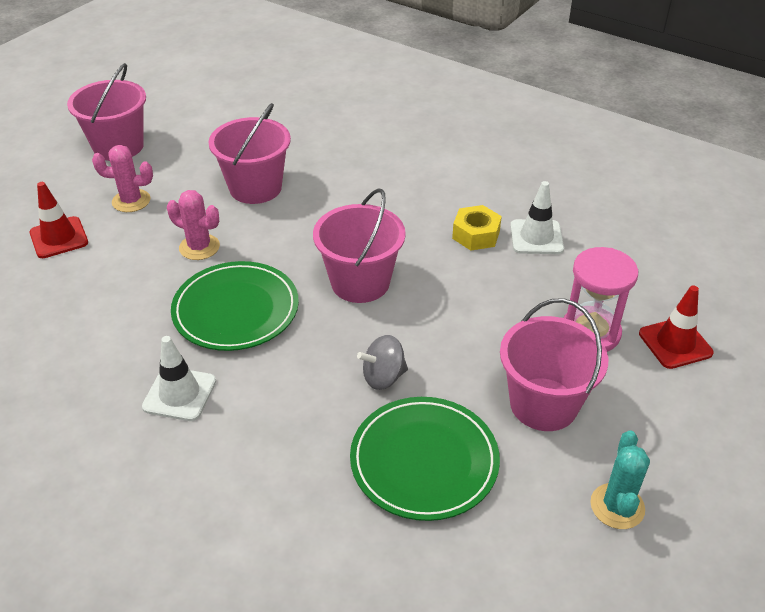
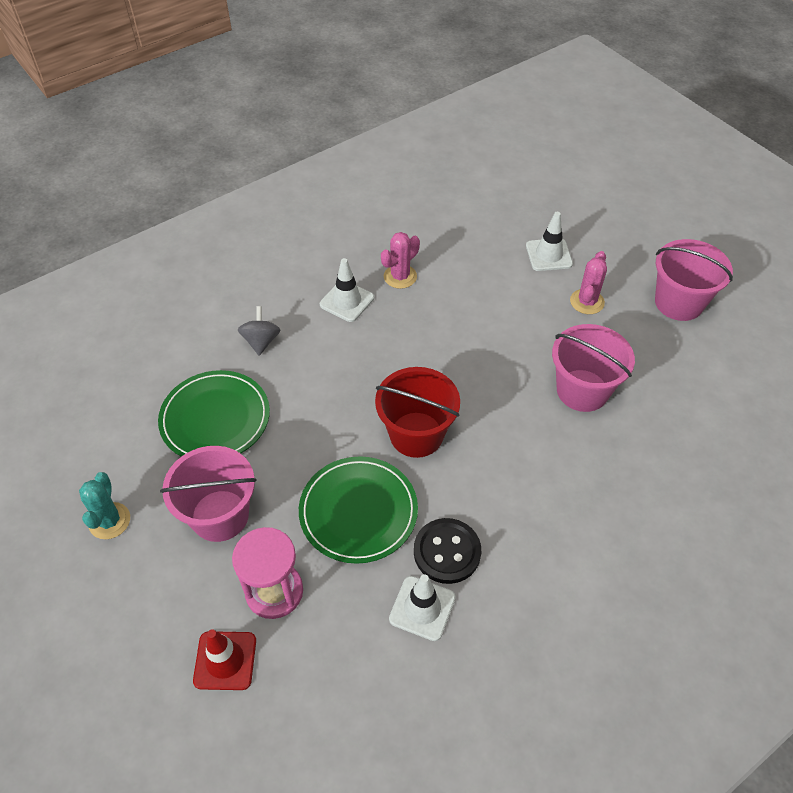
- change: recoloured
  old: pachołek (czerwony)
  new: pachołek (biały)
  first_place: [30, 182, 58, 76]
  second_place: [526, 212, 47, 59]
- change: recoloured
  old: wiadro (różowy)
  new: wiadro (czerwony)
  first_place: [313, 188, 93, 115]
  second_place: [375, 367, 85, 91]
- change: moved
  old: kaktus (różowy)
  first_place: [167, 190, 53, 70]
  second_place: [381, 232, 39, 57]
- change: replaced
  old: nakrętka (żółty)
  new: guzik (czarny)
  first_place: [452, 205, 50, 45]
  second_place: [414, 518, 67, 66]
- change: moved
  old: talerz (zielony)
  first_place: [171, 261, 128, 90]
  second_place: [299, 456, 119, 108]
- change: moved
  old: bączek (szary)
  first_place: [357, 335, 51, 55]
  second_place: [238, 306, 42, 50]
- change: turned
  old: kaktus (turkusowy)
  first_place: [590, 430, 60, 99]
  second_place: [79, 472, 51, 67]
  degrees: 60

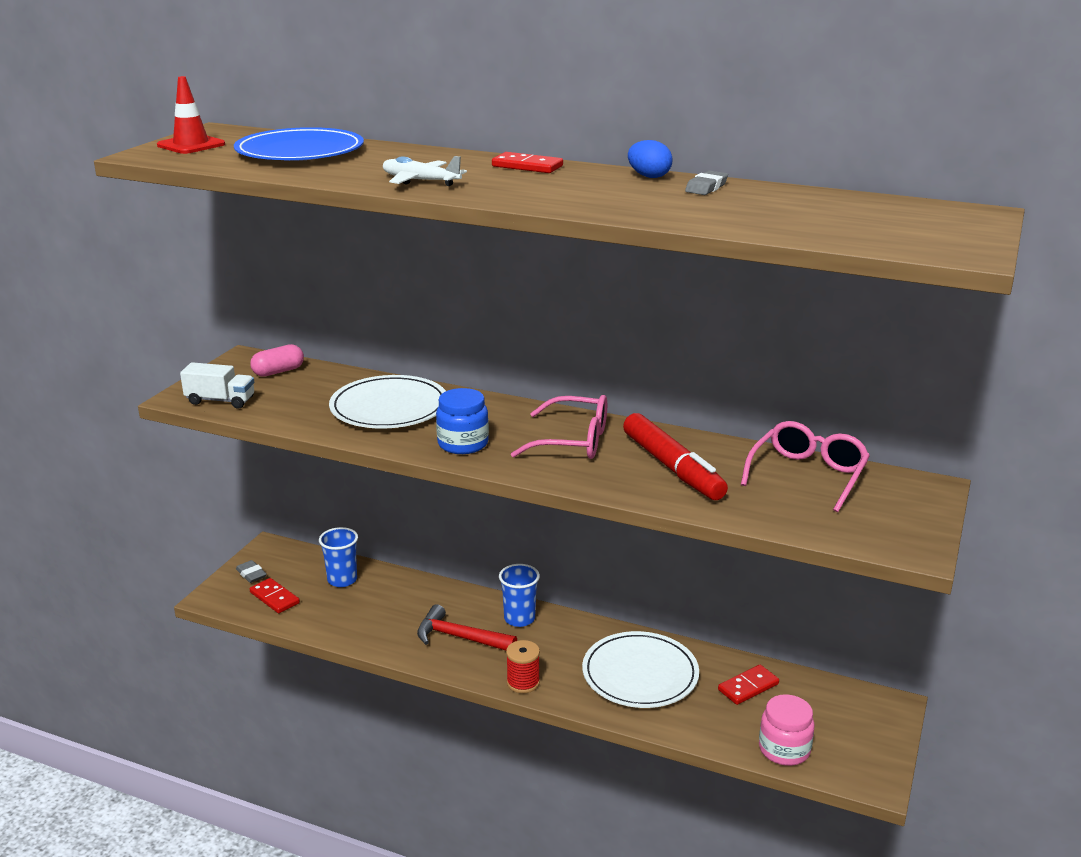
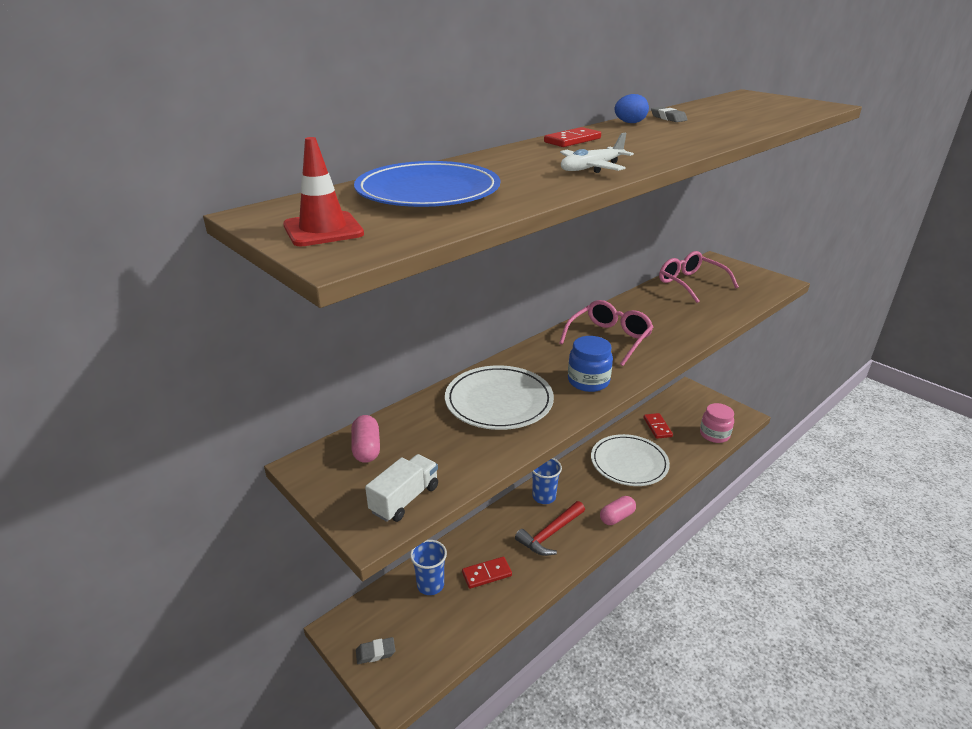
- change: removed
  old: flamaster (czerwony)
  first_place: [623, 413, 105, 87]
- change: moved
  old: kostka domina (czerwony)
  first_place: [250, 578, 50, 35]
  second_place: [462, 557, 50, 32]
- change: replaced
  old: szpulka (czerwony)
  new: kapsułka (różowy)
  first_place: [506, 640, 34, 53]
  second_place: [600, 496, 36, 29]

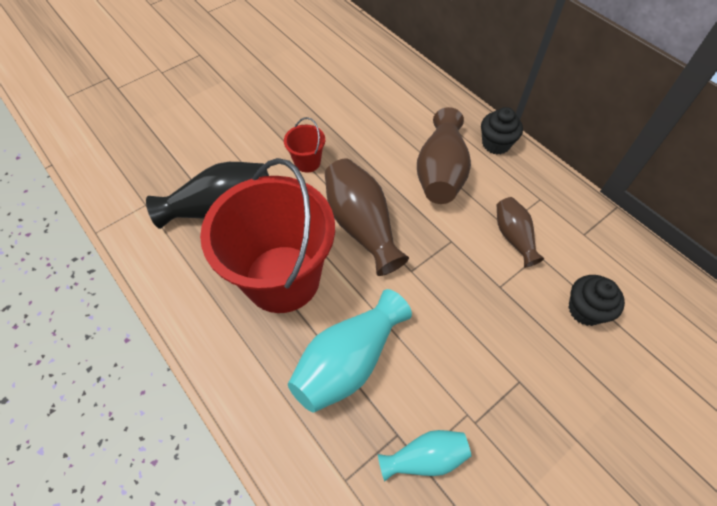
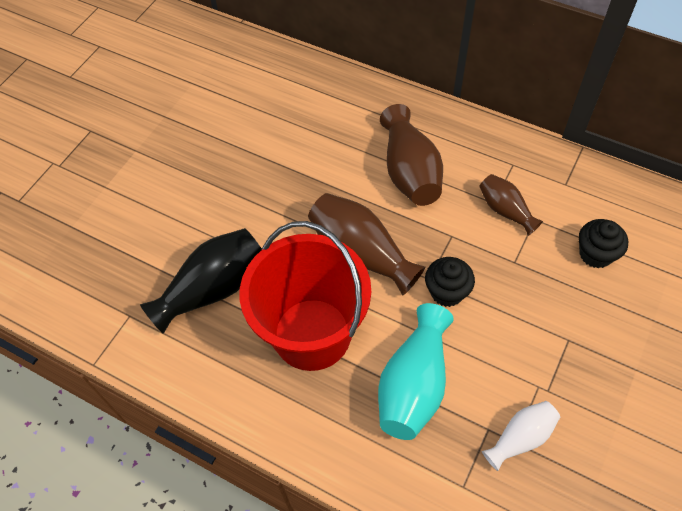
- change: moved
  old: muffinka (czarny)
  first_place: [481, 107, 42, 48]
  second_place: [425, 257, 50, 50]
- change: removed
  old: wiadro (czerwony)
  first_place: [284, 117, 41, 56]
- change: recoloured
  old: wazon (turkusowy)
  new: wazon (biały)
  first_place: [378, 430, 93, 52]
  second_place: [482, 401, 78, 70]

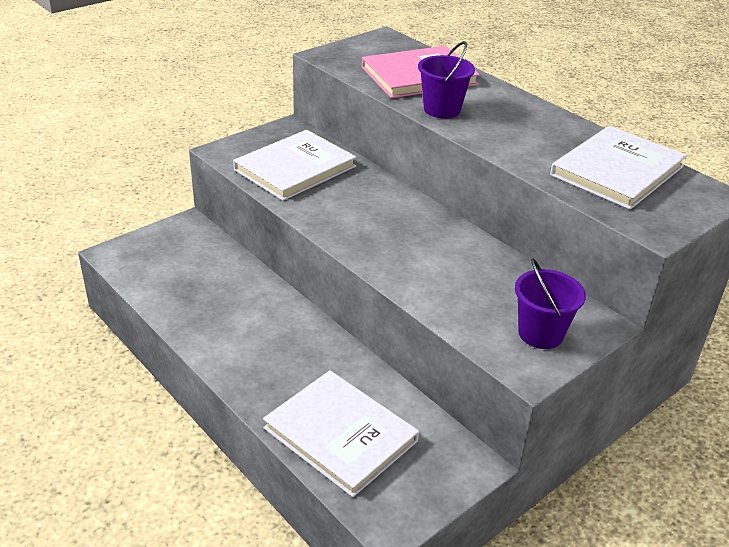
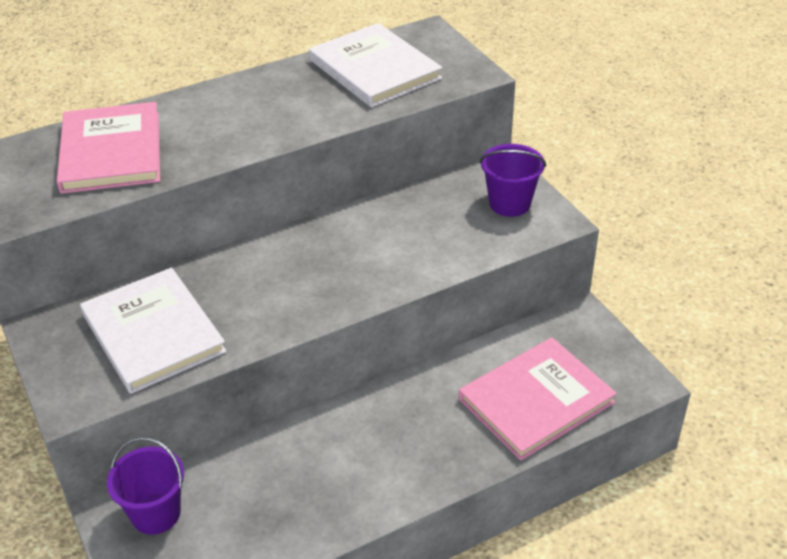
- change: moved
  old: wiadro (fioletowy)
  first_place: [418, 41, 57, 77]
  second_place: [107, 437, 77, 98]
- change: recoloured
  old: książka (biały)
  new: książka (różowy)
  first_place: [263, 370, 156, 127]
  second_place: [459, 337, 158, 124]

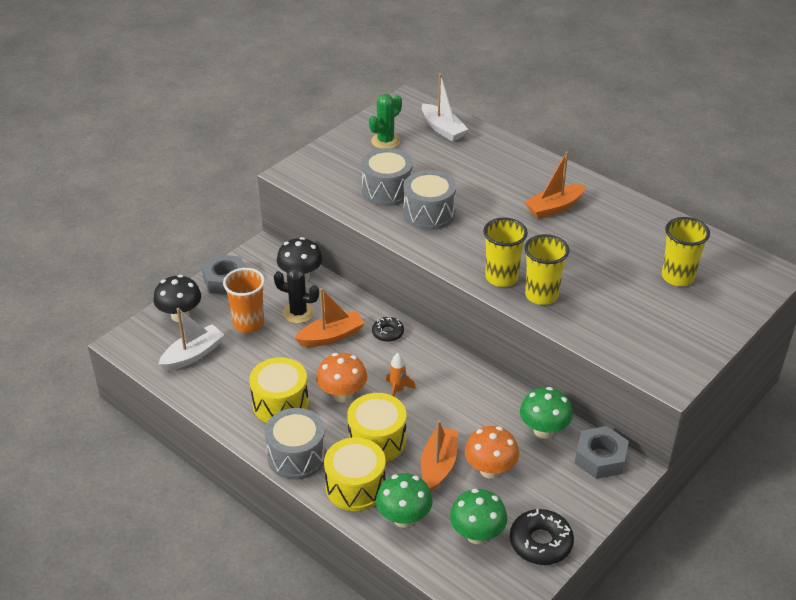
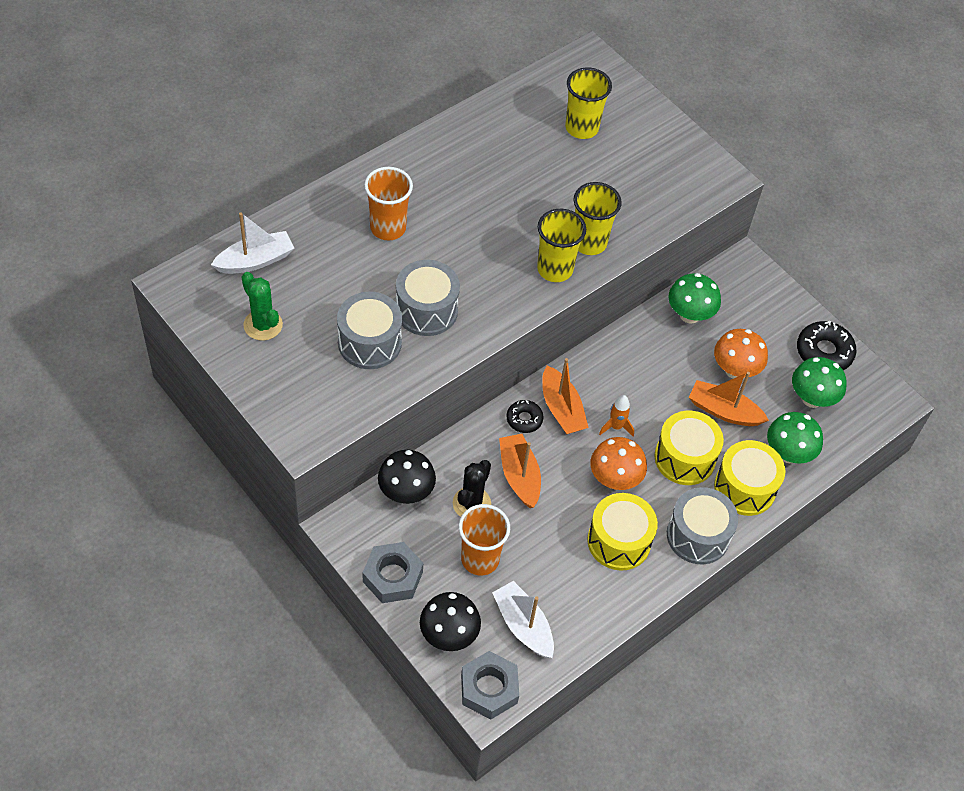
- change: moved
  old: łódka (pomarańczowy)
  first_place: [524, 151, 62, 68]
  second_place: [542, 358, 47, 76]
- change: moved
  old: nakrętka (szary)
  first_place: [575, 426, 54, 53]
  second_place: [461, 651, 58, 68]
- change: added
  new: szklanka (pomarańczowy)
  second_place: [364, 167, 49, 73]

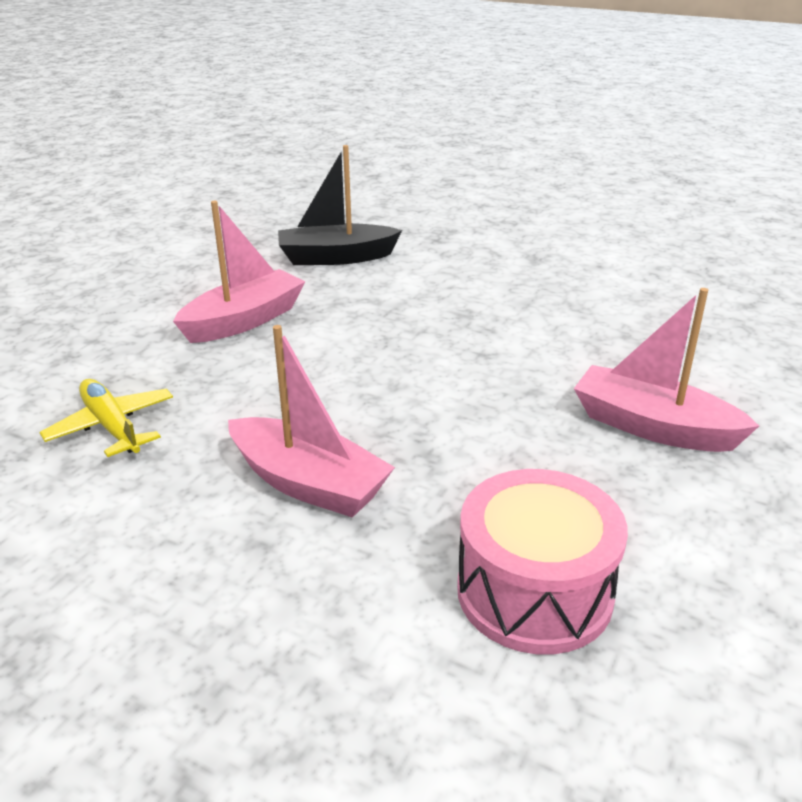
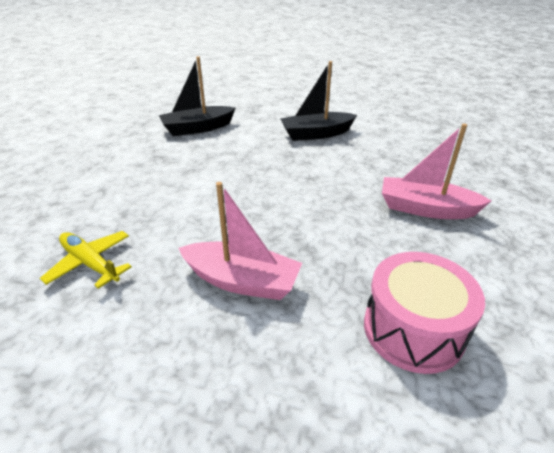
- change: removed
  old: łódka (różowy)
  first_place: [173, 201, 132, 142]
- change: added
  new: łódka (czarny)
  second_place: [281, 61, 76, 80]

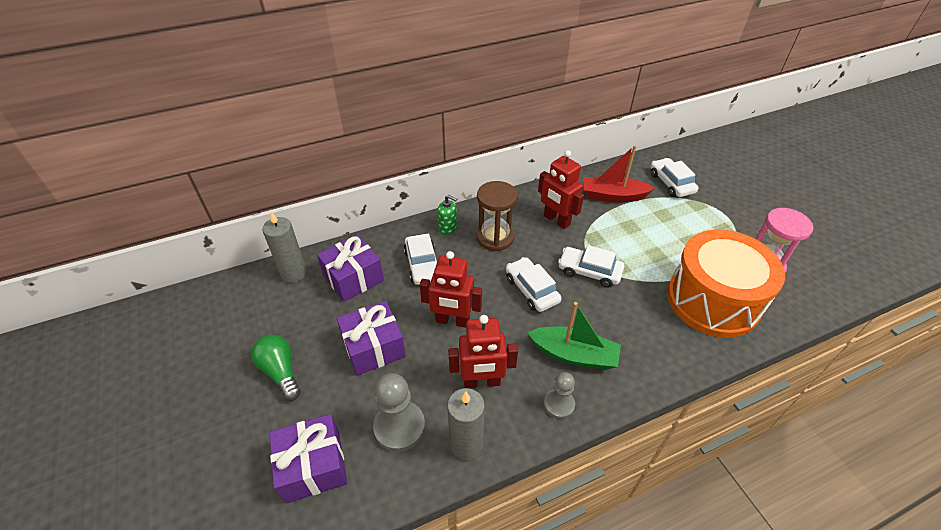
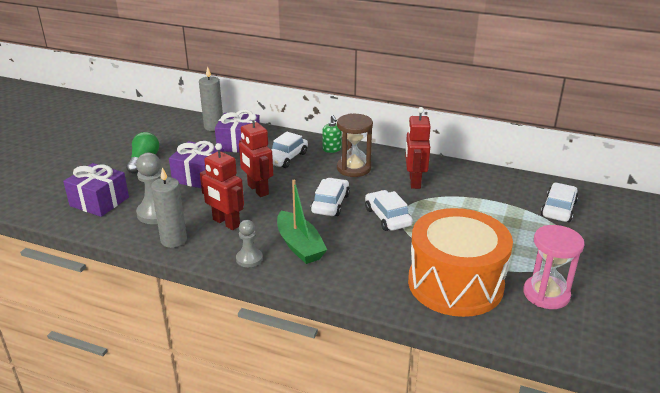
- change: removed
  old: łódka (czerwony)
  first_place: [583, 145, 72, 57]

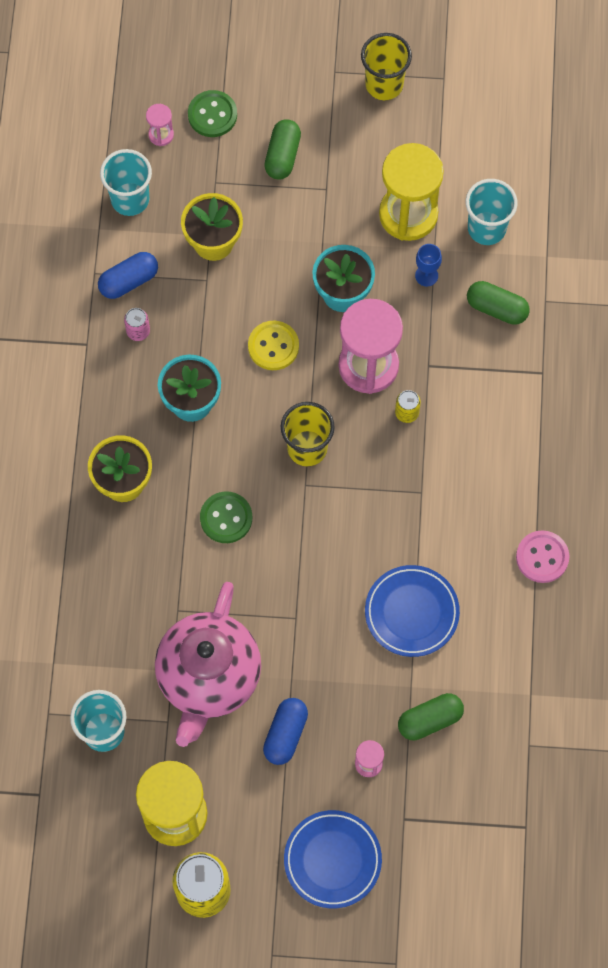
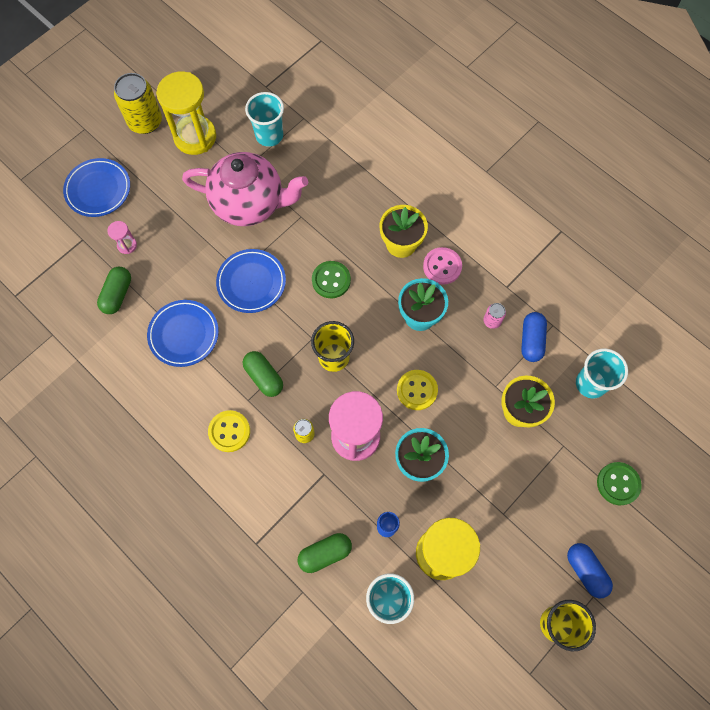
- change: removed
  old: klepsydra (różowy)
  first_place: [146, 104, 28, 42]
- change: moved
  old: kapsułka (zielony)
  first_place: [264, 119, 37, 61]
  second_place: [243, 351, 40, 46]
- change: moved
  old: guzik (różowy)
  first_place: [516, 530, 53, 53]
  second_place: [423, 247, 39, 38]
- change: turned
  old: imbryk (różowy)
  first_place: [155, 582, 106, 165]
  second_place: [182, 152, 126, 74]
  degrees: 135
- change: moved
  old: kapsułka (niebieski)
  first_place: [263, 698, 45, 67]
  second_place: [567, 543, 46, 55]
- change: added
  new: talerz (niebieski)
  second_place: [216, 249, 70, 64]
- change: added
  new: guzik (żółty)
  second_place: [208, 410, 42, 42]

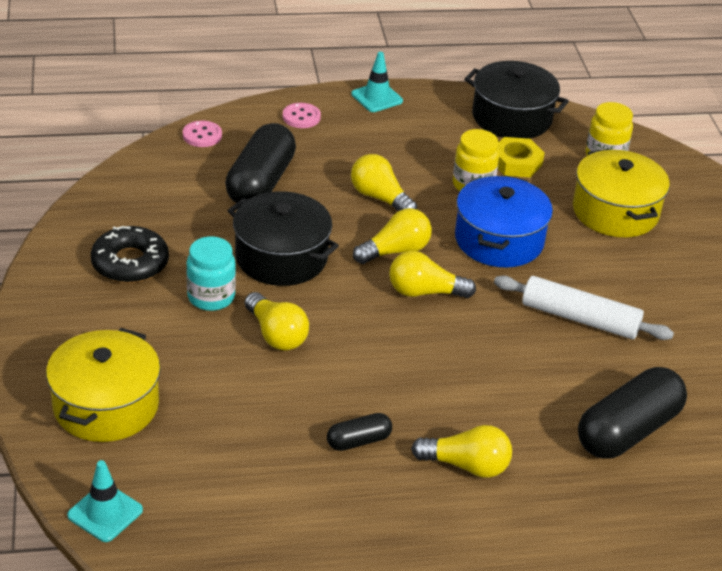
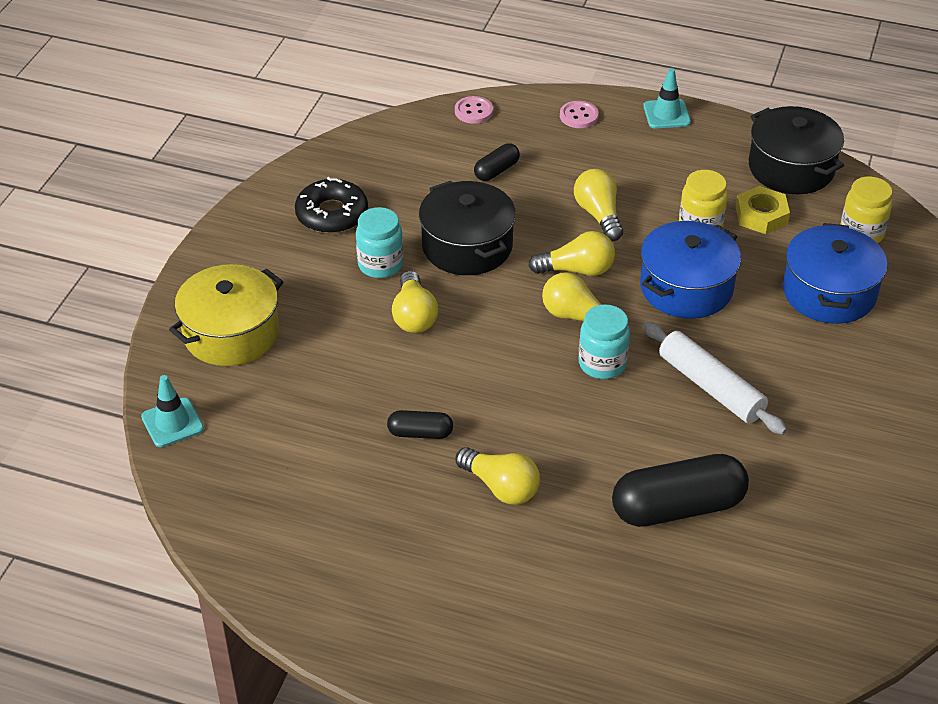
- change: resized
  old: kapsułka (czarny)
  first_place: [225, 123, 71, 80]
  second_place: [474, 143, 46, 38]
  factor: 0.49
- change: recoloured
  old: garnek (żółty)
  new: garnek (niebieski)
  first_place: [573, 149, 97, 88]
  second_place: [783, 223, 105, 101]
- change: added
  new: słoik (turkusowy)
  second_place: [579, 304, 51, 75]

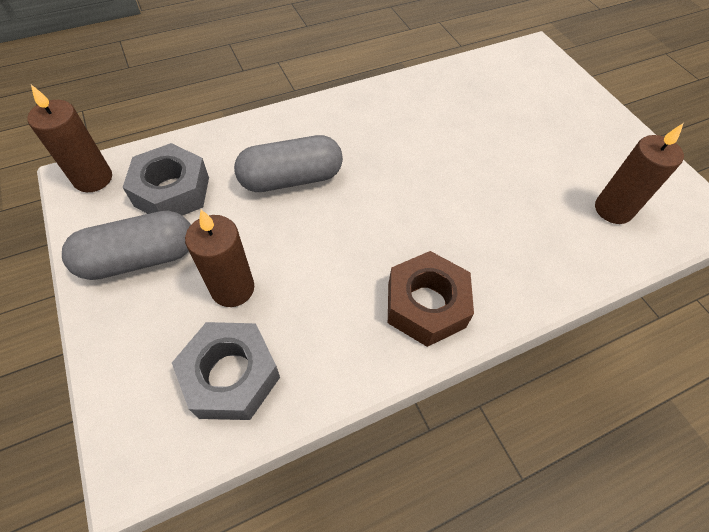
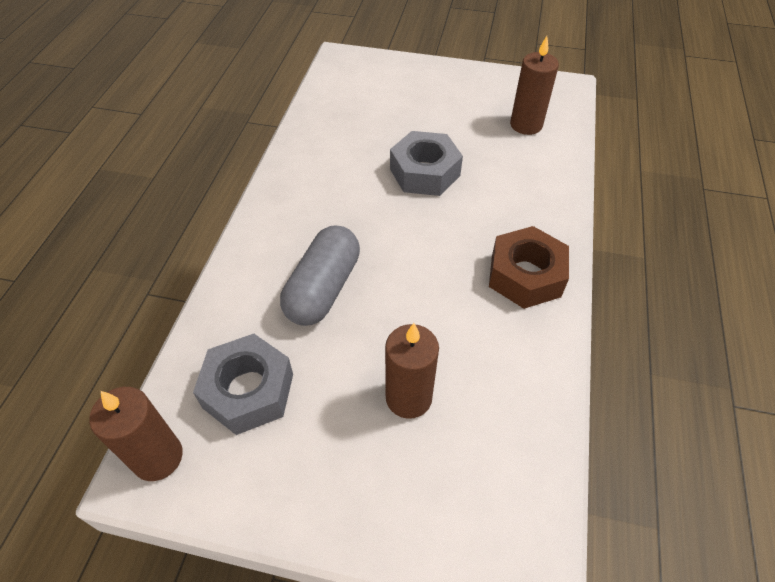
- change: removed
  old: kapsułka (szary)
  first_place: [62, 211, 129, 69]
- change: moved
  old: nakrętka (szary)
  first_place: [172, 322, 108, 98]
  second_place: [390, 131, 73, 65]

